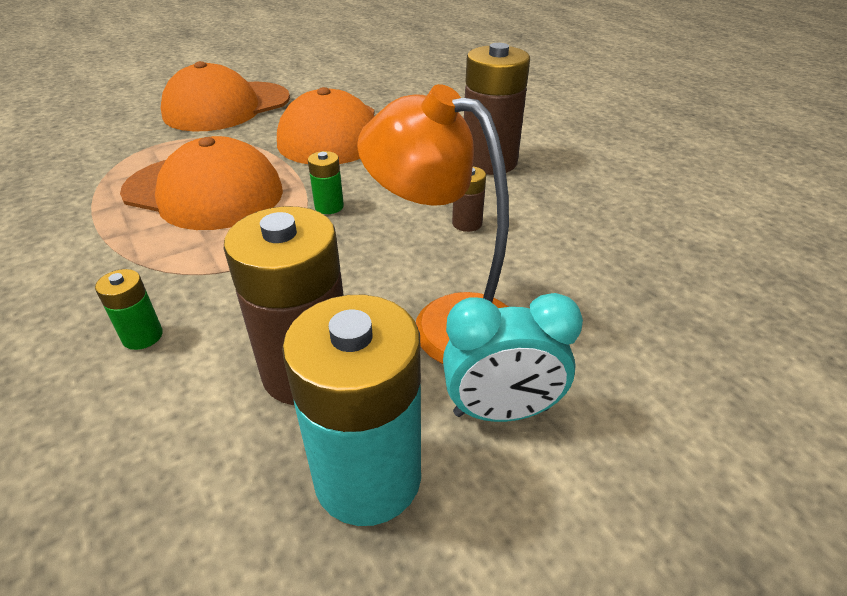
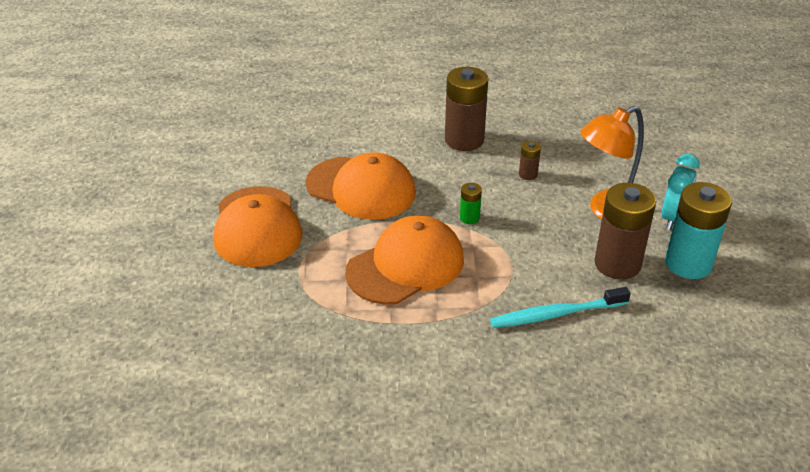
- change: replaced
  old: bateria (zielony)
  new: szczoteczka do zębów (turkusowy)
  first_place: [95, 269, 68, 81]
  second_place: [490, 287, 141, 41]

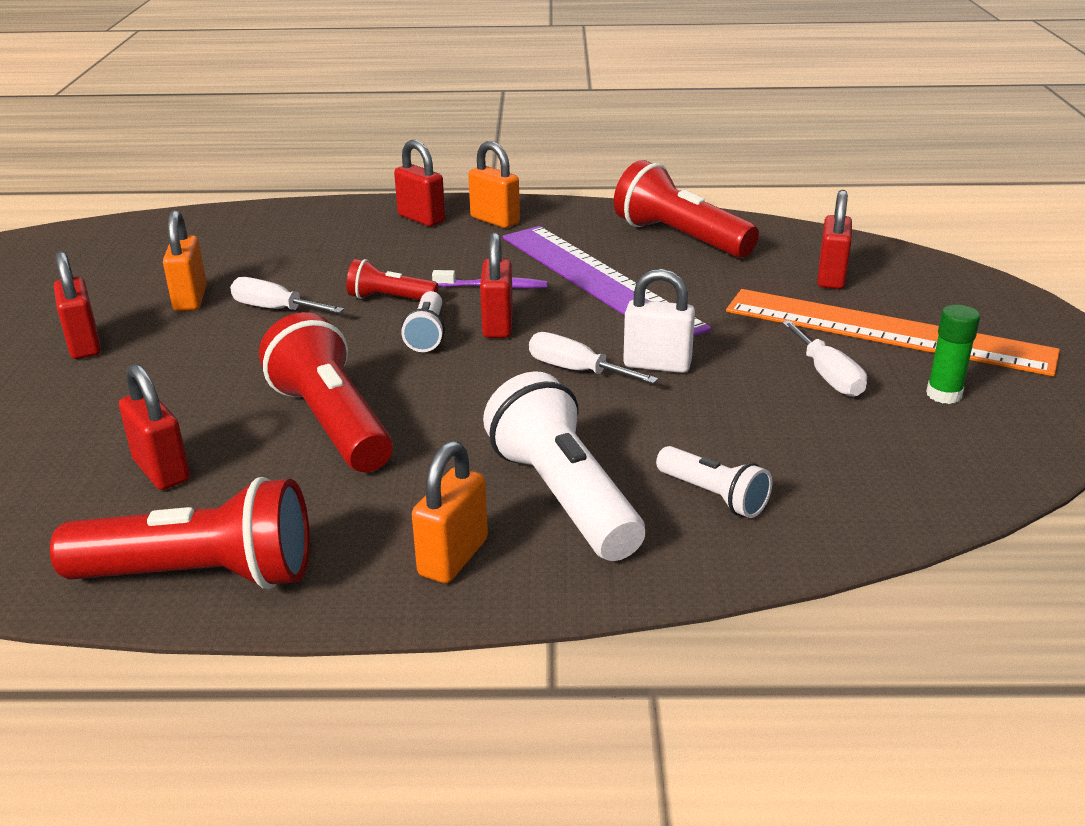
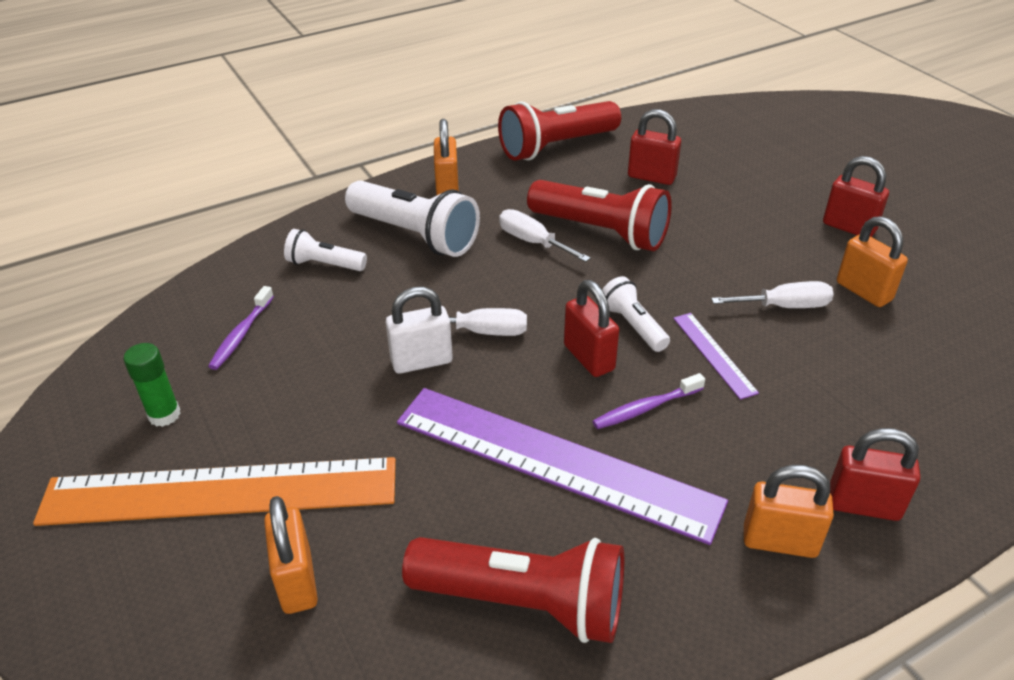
- change: recoloured
  old: kłódka (czerwony)
  new: kłódka (pomarańczowy)
  first_place: [817, 190, 35, 99]
  second_place: [264, 496, 54, 118]
- change: replaced
  old: latarka (czerwony)
  new: linijka (fioletowy)
  first_place: [347, 259, 91, 41]
  second_place: [673, 313, 86, 87]
- change: moved
  old: śrubokręt (biały)
  first_place: [782, 320, 85, 77]
  second_place: [499, 209, 91, 53]
- change: added
  new: szczoteczka do zębów (fioletowy)
  second_place: [208, 286, 66, 84]

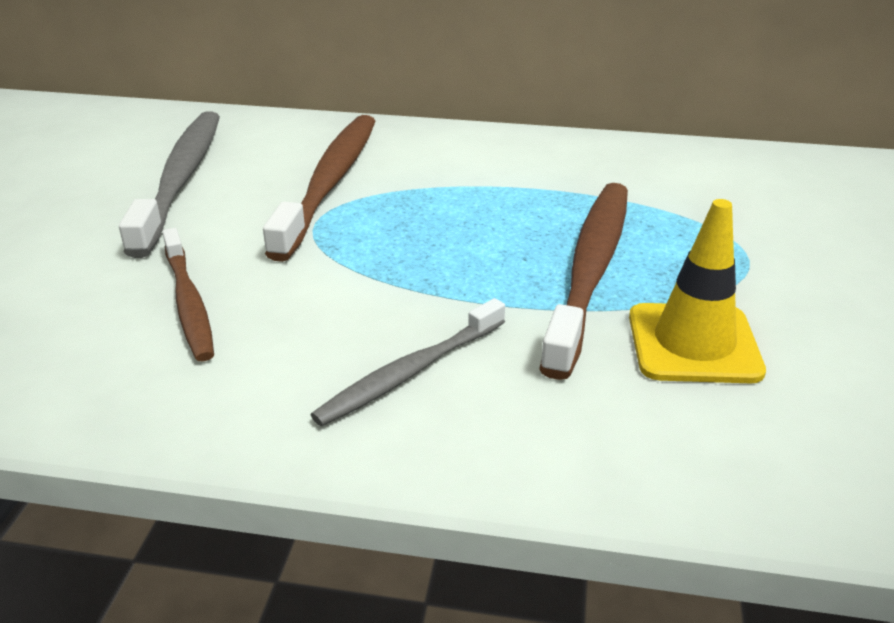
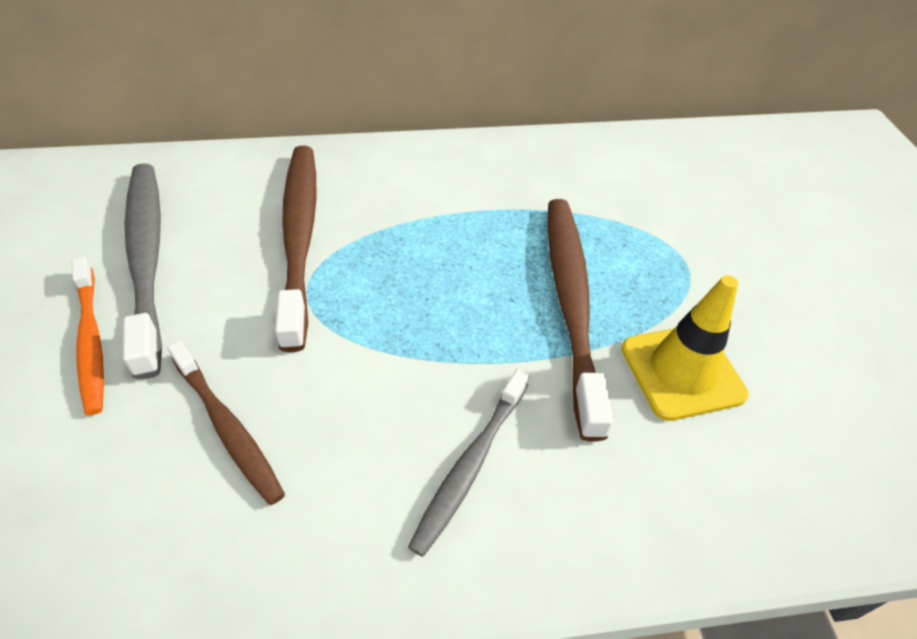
- change: added
  new: szczoteczka do zębów (pomarańczowy)
  second_place: [72, 257, 32, 159]

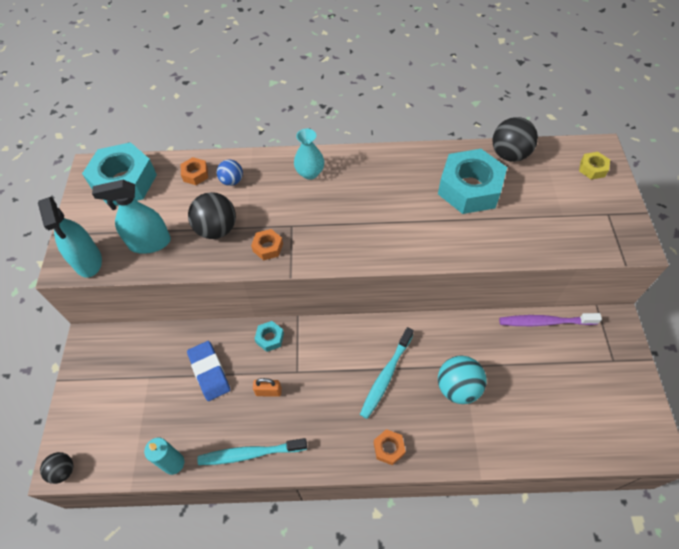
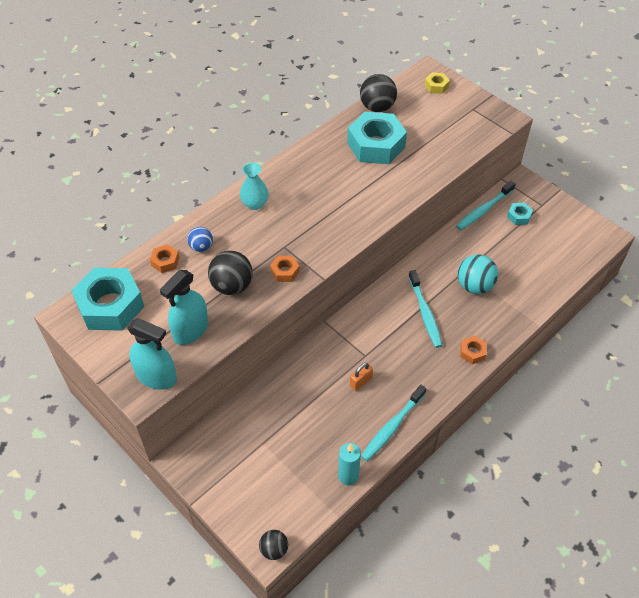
- change: recoloured
  old: szczoteczka do zębów (fioletowy)
  new: szczoteczka do zębów (turkusowy)
  first_place: [499, 313, 103, 13]
  second_place: [456, 181, 60, 49]
- change: moved
  old: nakrętka (turkusowy)
  first_place: [255, 321, 29, 31]
  second_place: [507, 203, 26, 22]
- change: removed
  old: gumka do mazania (niebieski)
  first_place: [187, 341, 43, 60]

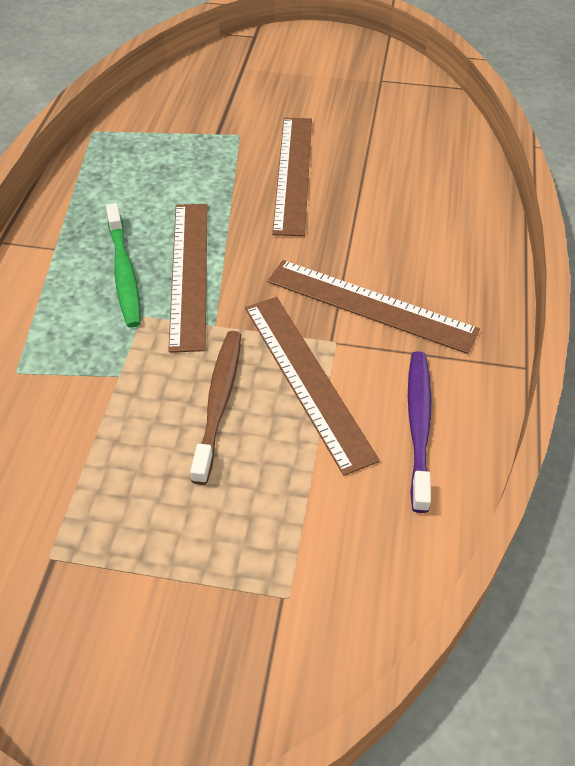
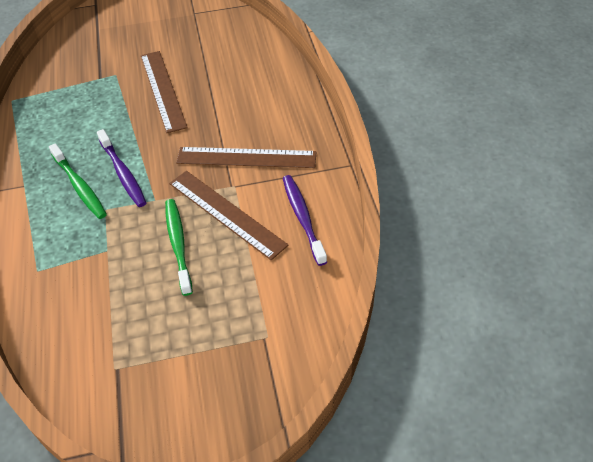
- change: replaced
  old: linijka (brązowy)
  new: szczoteczka do zębów (fioletowy)
  first_place: [168, 204, 39, 149]
  second_place: [97, 129, 49, 78]
- change: recoloured
  old: szczoteczka do zębów (brązowy)
  new: szczoteczka do zębów (zielony)
  first_place: [190, 331, 51, 154]
  second_place: [165, 199, 28, 97]

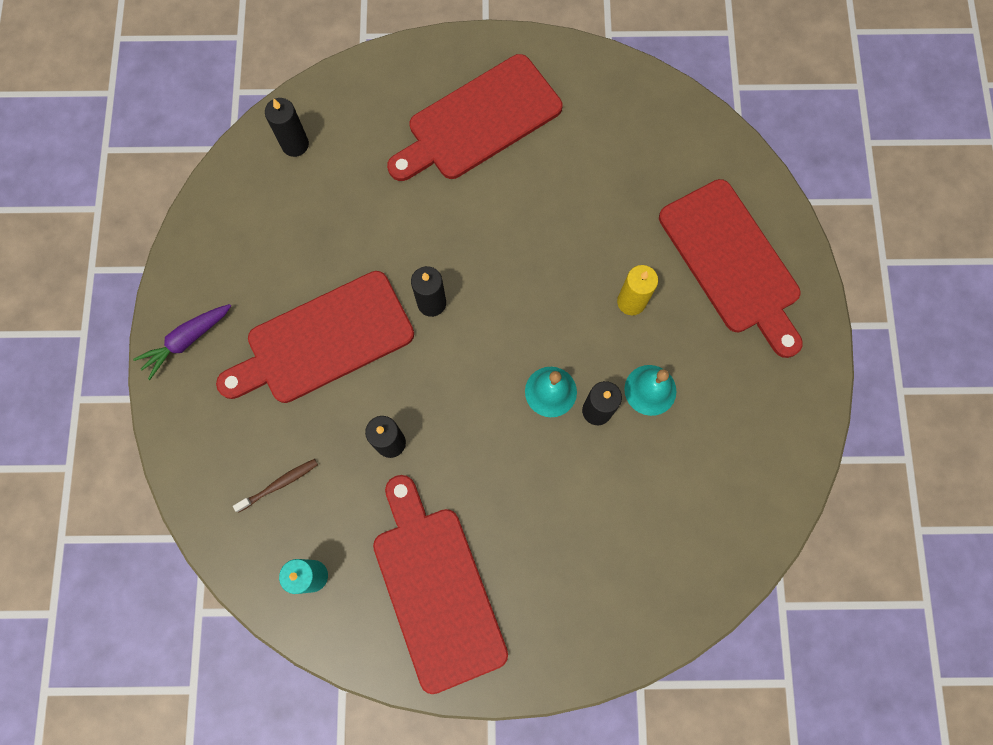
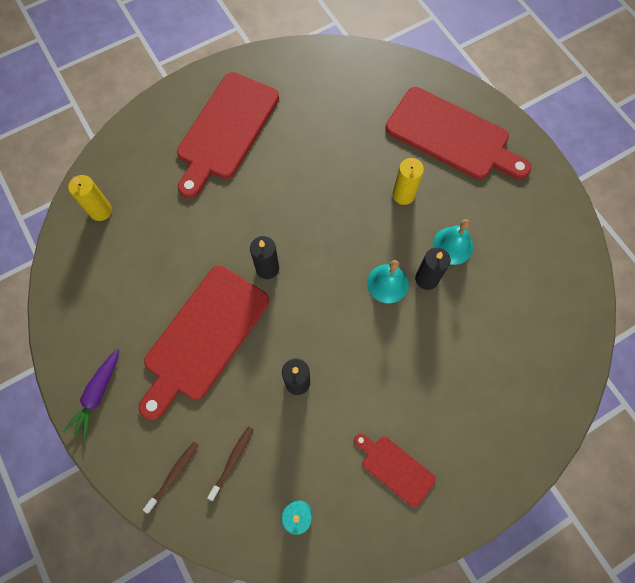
- change: recoloured
  old: świeca (czarny)
  new: świeca (żółty)
  first_place: [265, 98, 44, 59]
  second_place: [68, 175, 44, 46]
- change: resized
  old: deska do krojenia (czerwony)
  first_place: [373, 475, 135, 219]
  second_place: [354, 433, 82, 75]
  factor: 0.5
- change: added
  new: szczoteczka do zębów (brązowy)
  second_place: [143, 442, 56, 71]

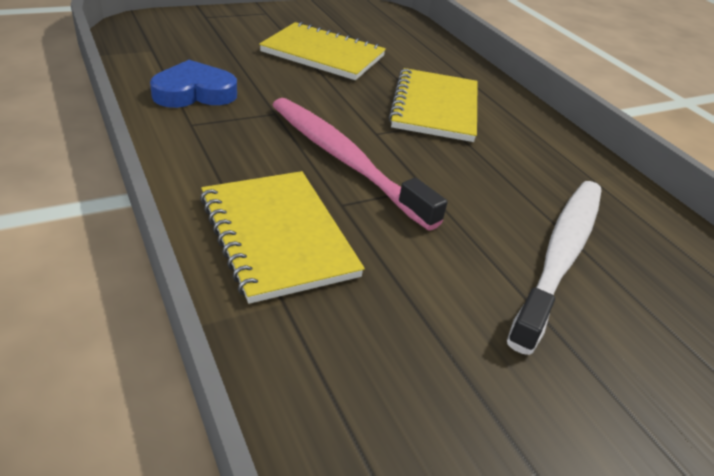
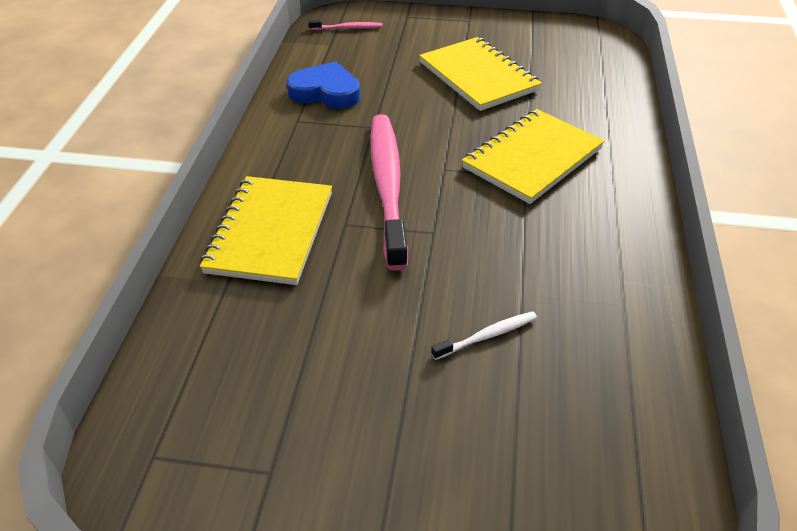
- change: resized
  old: szczoteczka do zębów (biały)
  first_place: [507, 181, 95, 174]
  second_place: [431, 311, 106, 49]
  factor: 0.42
- change: added
  new: szczoteczka do zębów (różowy)
  second_place: [309, 20, 73, 10]

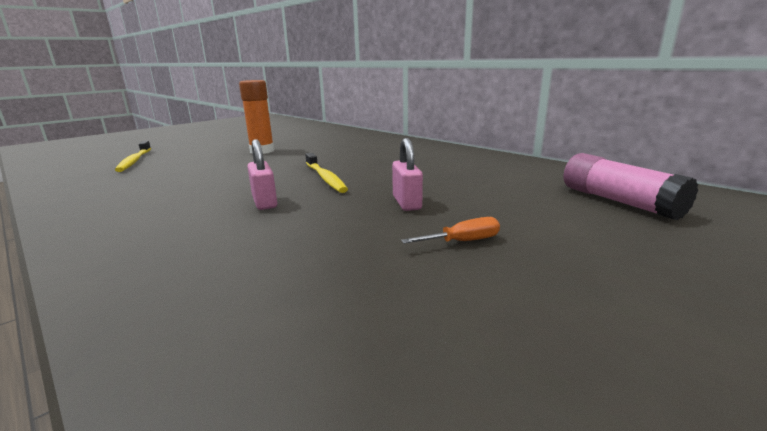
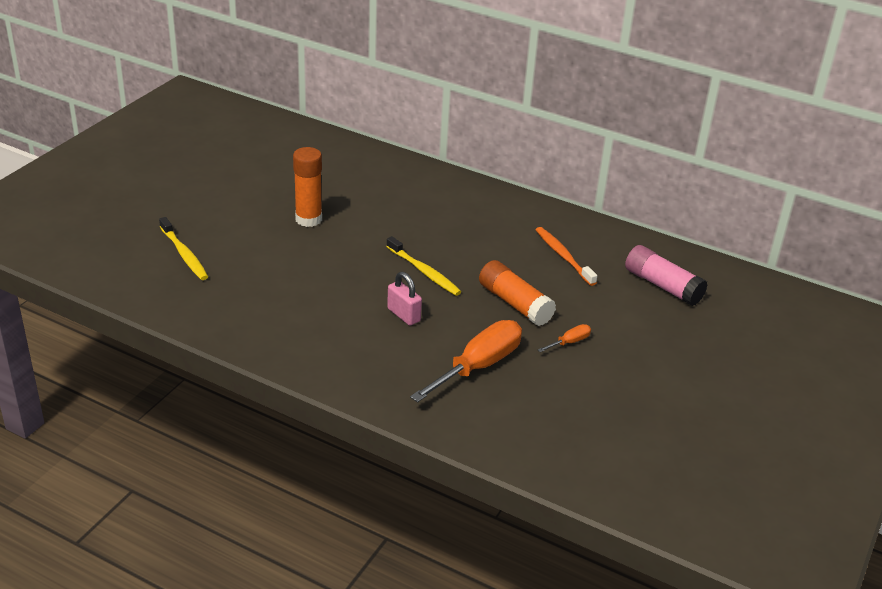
- change: replaced
  old: kłódka (różowy)
  new: klej w sztyfcie (pomarańczowy)
  first_place: [392, 138, 31, 73]
  second_place: [479, 260, 77, 66]
- change: added
  new: szczoteczka do zębów (pomarańczowy)
  second_place: [536, 227, 61, 59]
- change: added
  new: śrubokręt (pomarańczowy)
  second_place: [410, 320, 112, 82]

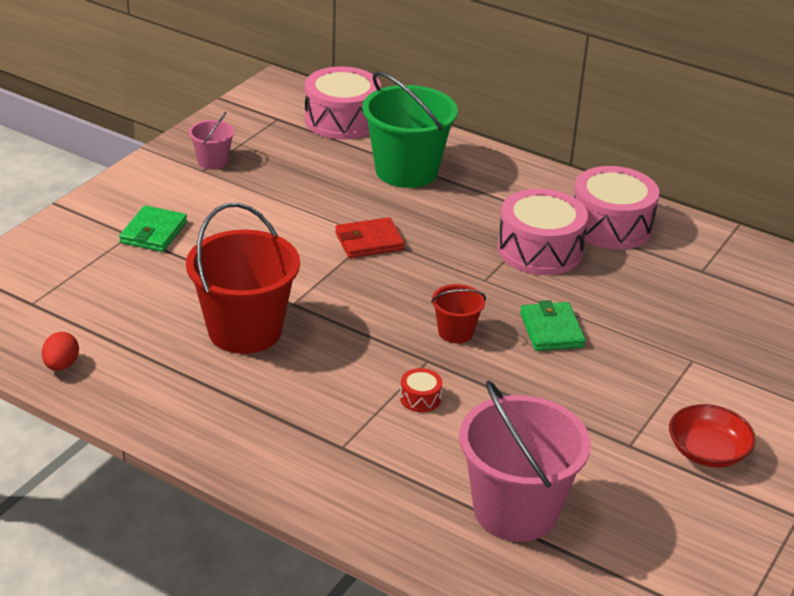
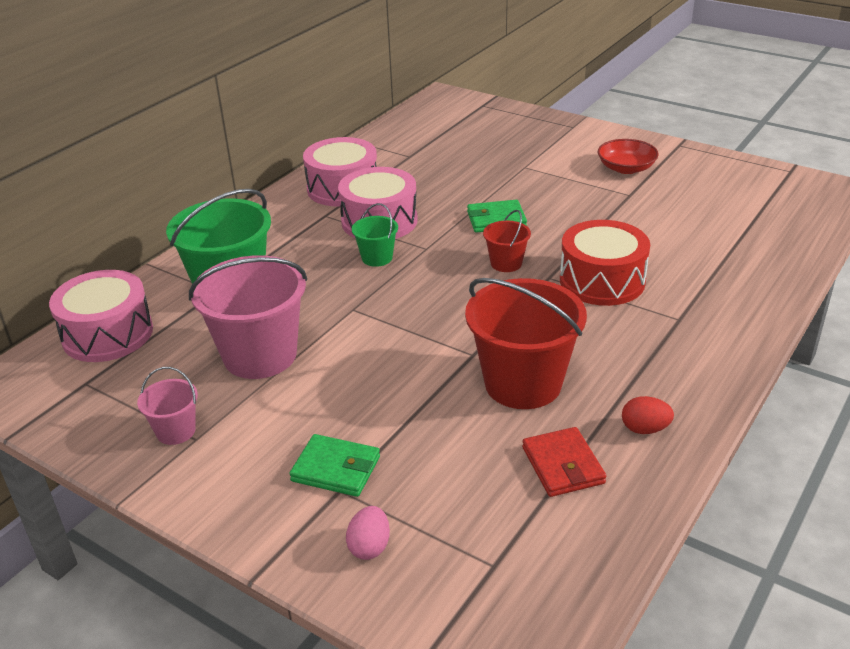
- change: moved
  old: portfel (czerwony)
  first_place: [335, 217, 70, 41]
  second_place: [522, 427, 84, 70]
- change: moved
  old: jajko (czerwony)
  first_place: [42, 332, 37, 39]
  second_place: [622, 396, 52, 38]
- change: resized
  old: bęben (czerwony)
  first_place: [400, 368, 42, 44]
  second_place: [560, 220, 90, 86]
  factor: 2.38
- change: moved
  old: wiadro (różowy)
  first_place: [459, 380, 132, 162]
  second_place: [189, 255, 118, 124]
- change: added
  new: wiadro (zielony)
  second_place: [352, 203, 46, 64]
- change: added
  new: jajko (różowy)
  second_place: [346, 506, 44, 54]

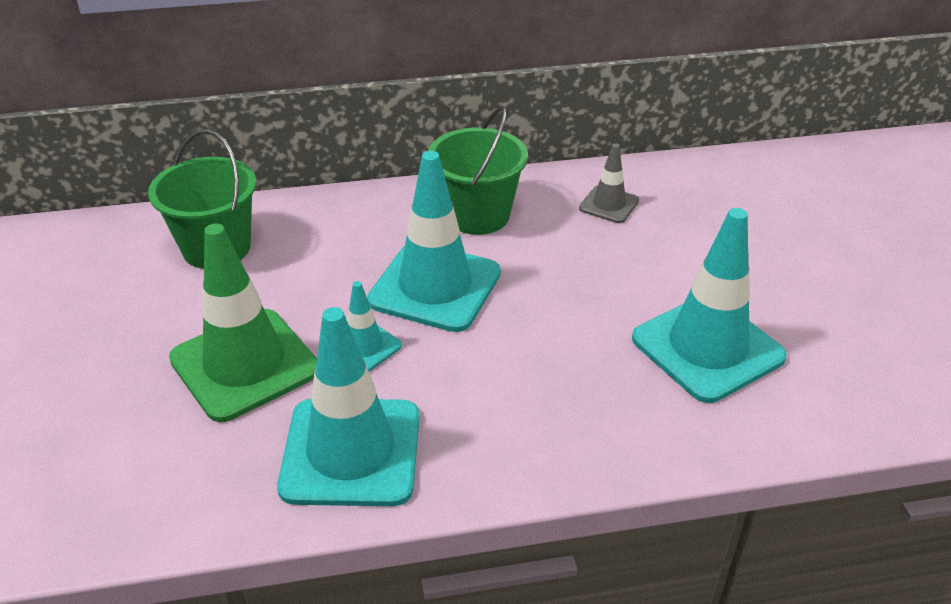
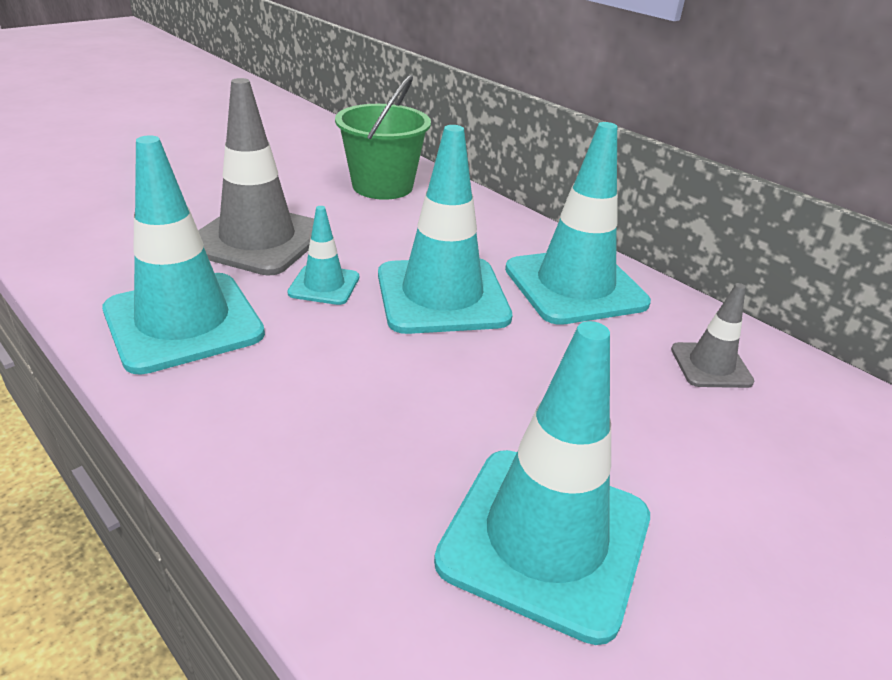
- change: replaced
  old: wiadro (zielony)
  new: pachołek (turkusowy)
  first_place: [428, 106, 100, 129]
  second_place: [505, 122, 146, 203]
- change: recoloured
  old: pachołek (zielony)
  new: pachołek (szary)
  first_place: [169, 223, 148, 199]
  second_place: [198, 78, 116, 198]

